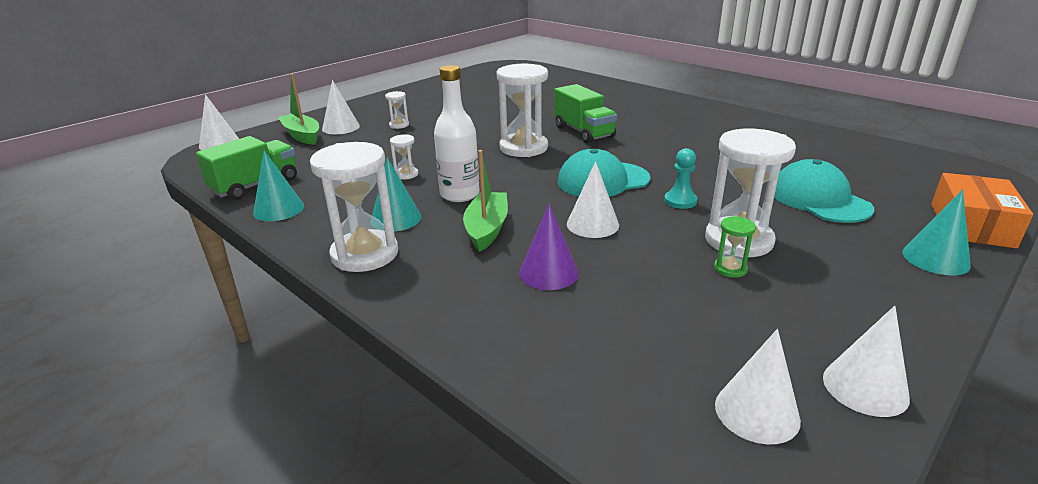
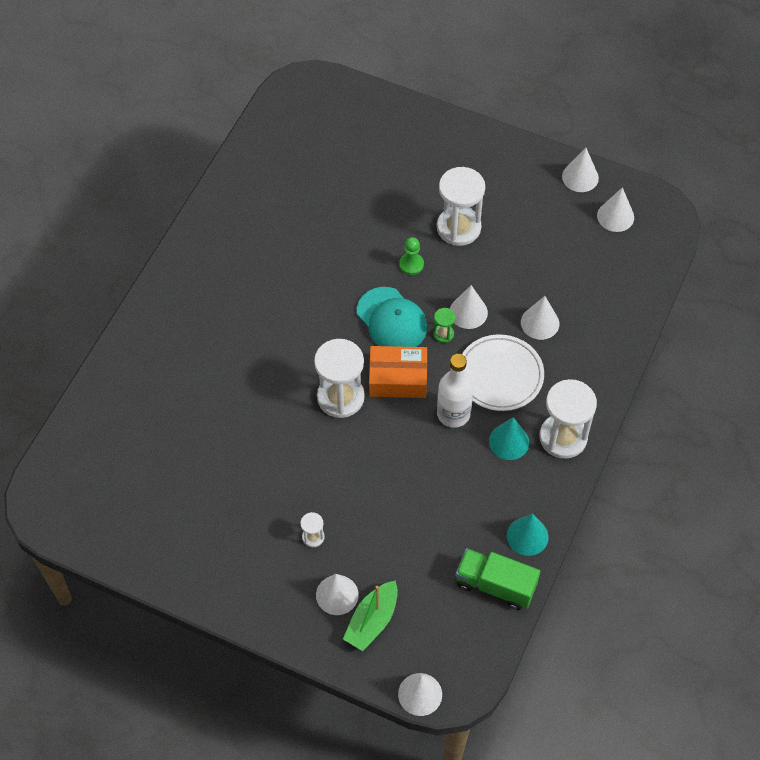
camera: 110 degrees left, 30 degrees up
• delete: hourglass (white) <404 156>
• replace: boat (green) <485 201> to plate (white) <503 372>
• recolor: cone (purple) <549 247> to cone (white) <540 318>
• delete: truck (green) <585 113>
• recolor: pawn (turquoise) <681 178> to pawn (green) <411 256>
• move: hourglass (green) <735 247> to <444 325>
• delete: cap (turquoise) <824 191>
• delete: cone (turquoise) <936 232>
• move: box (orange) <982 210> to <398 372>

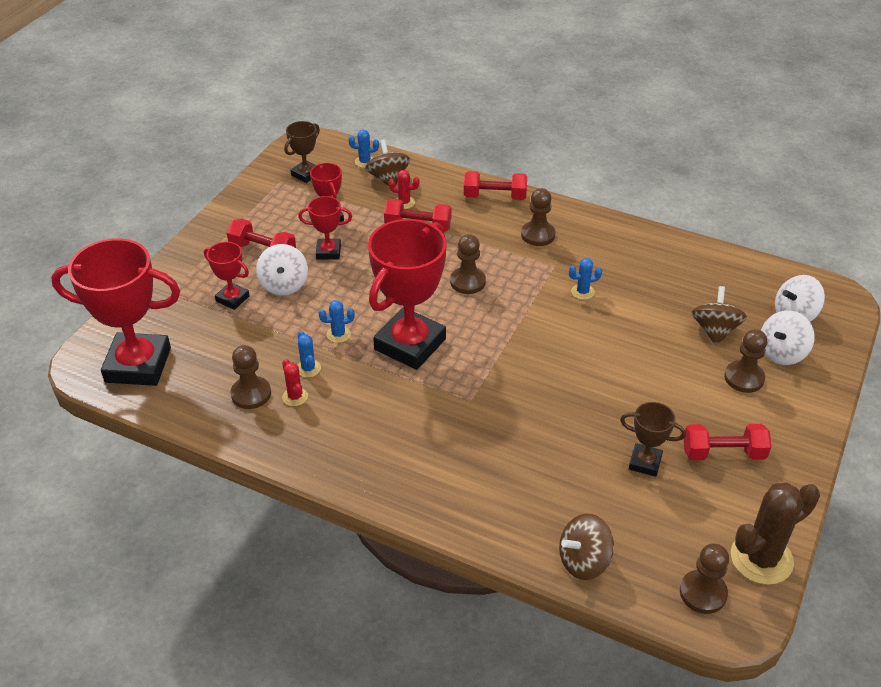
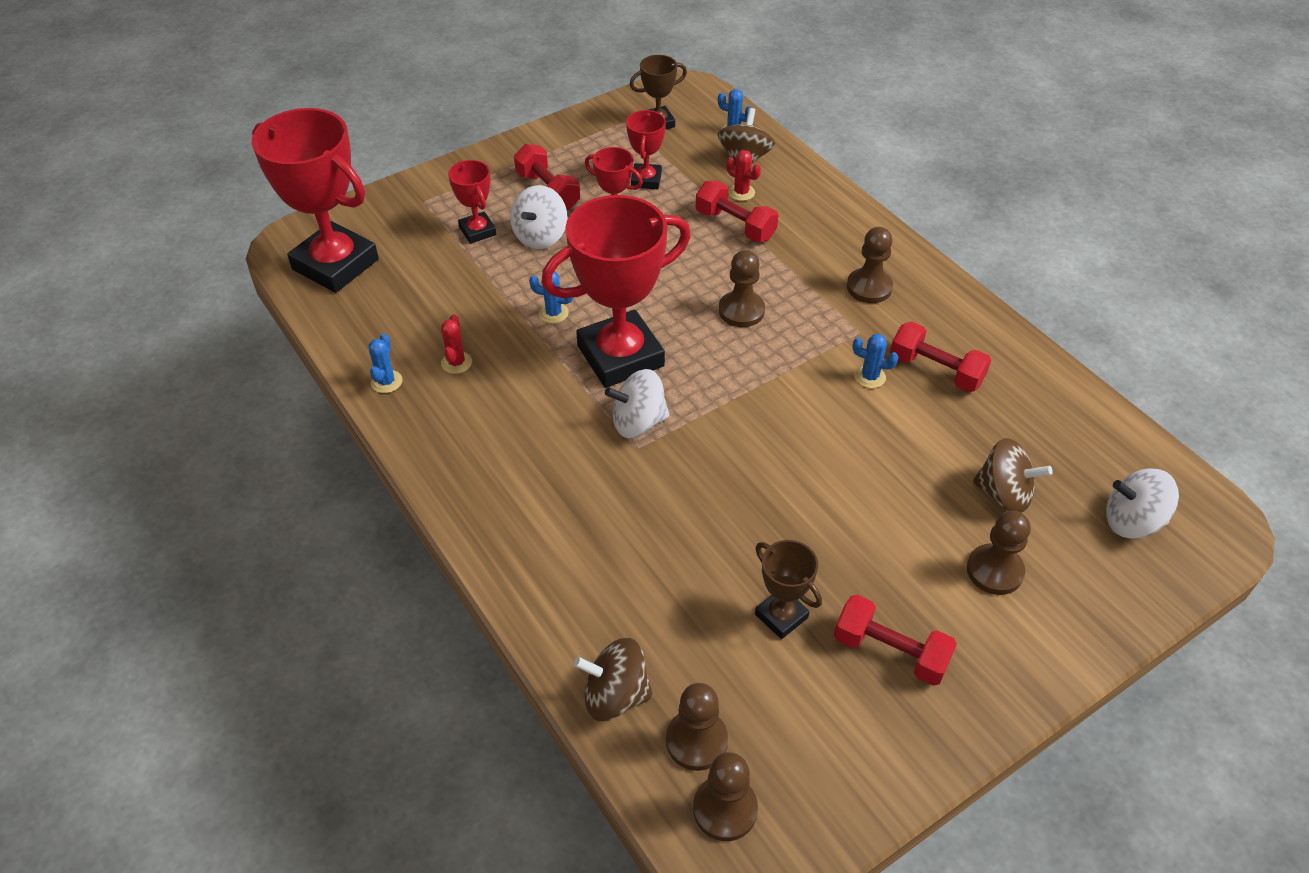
camera: 30 degrees right, 5 degrees up
• move: pawn (brown) <251 377> to <697 727>
• move: cactus (blue) <309 354> to <386 363>
• move: dumbbell (red) <495 185> to <940 357>
• rotate: spinning top (brown) <719 315> = <1013 475> 75 degrees clockwise
• delete: cactus (brown) <775 534>
• move: spinning top (white) <788 337> to <637 403>

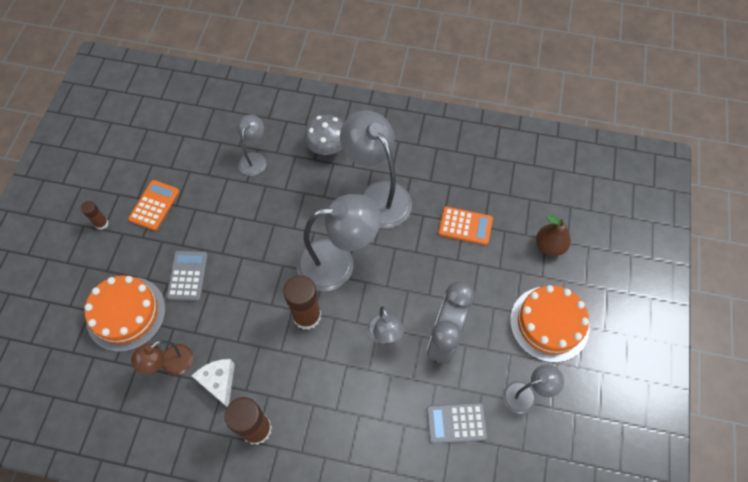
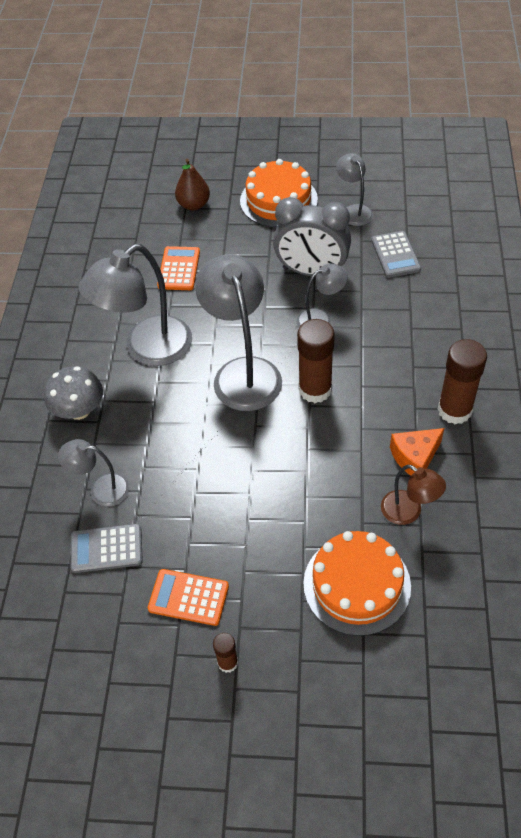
camera: 95 degrees left, 10 degrees down
• move: calculator (grey) <187 276> to <107 548>
• recolor: cheese (white) <213 383> to cheese (orange) <417 452>

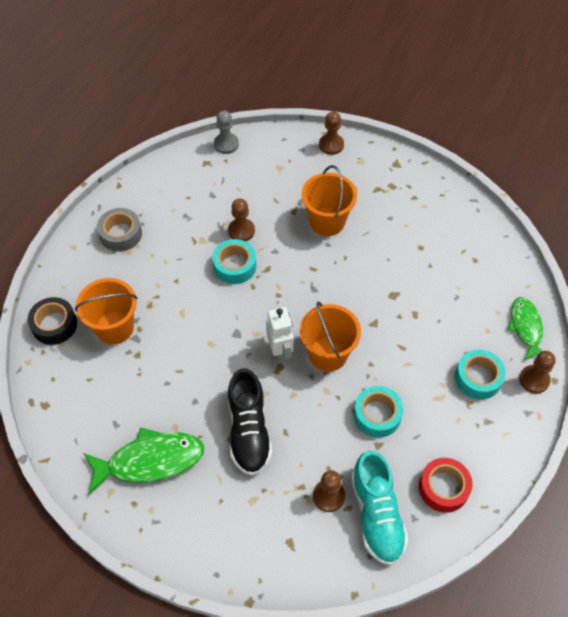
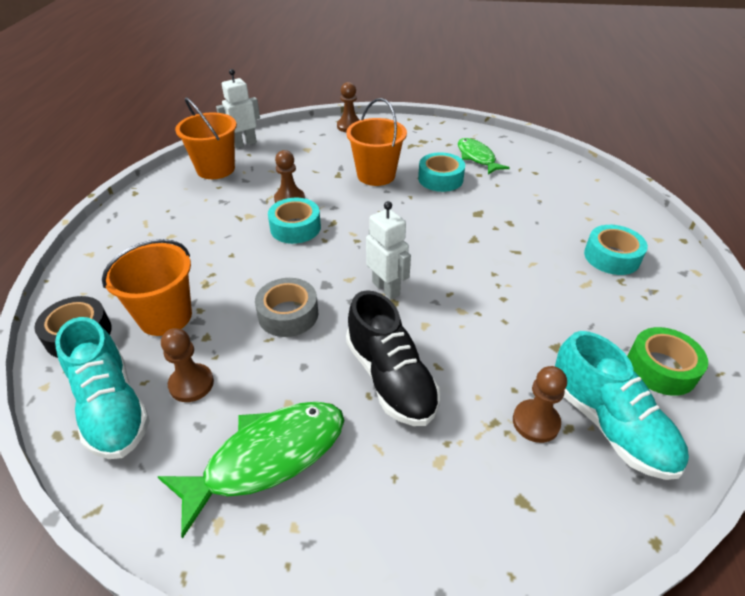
camera: 20 degrees left, 15 degrees down
• move: tape (grey) <119 230> to <286 307>
• replace: pawn (grey) <226 132> to robot (white) <238 108>
• move: bucket (orange) <330 336> to <206 138>
• move: tape (turquoise) <378 412> to <441 172>
• recolor: tape (red) <446 485> to tape (green) <667 361>
• move: fish (green) <525 328> to <484 156>
• move: pawn (brown) <537 372> to <187 365>
• insert: shoe (turquoise) <102 388>

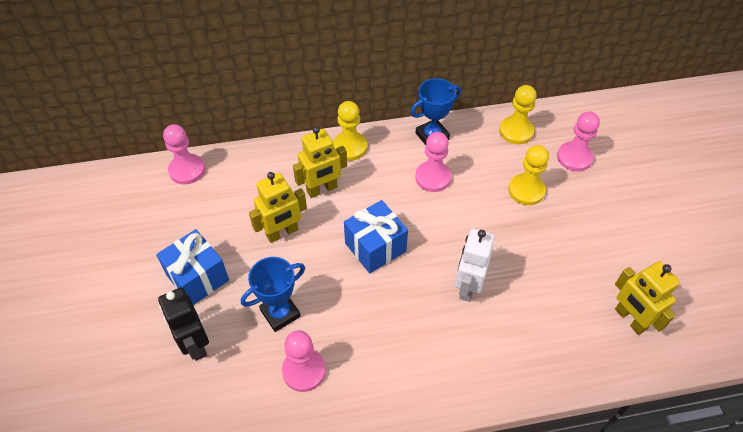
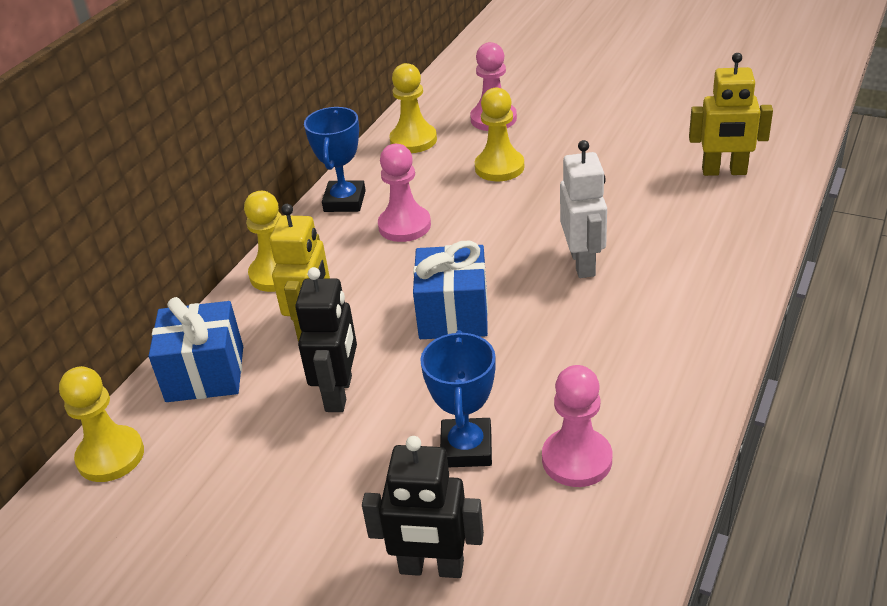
camera: 50 degrees left, 15 degrees down
• move: gift (blue) <192 267> to <196 349>
• recolor: pawn (pink) <184 154> to pawn (yellow) <101 424>
• recolor: robot (yellow) <278 207> to robot (black) <326 339>
• rotate: robot (white) <474 265> = <583 209> 150 degrees counterclockwise

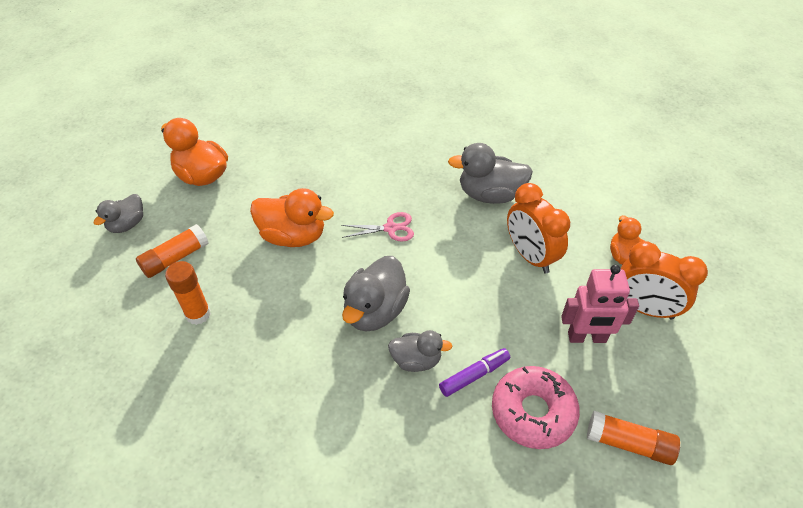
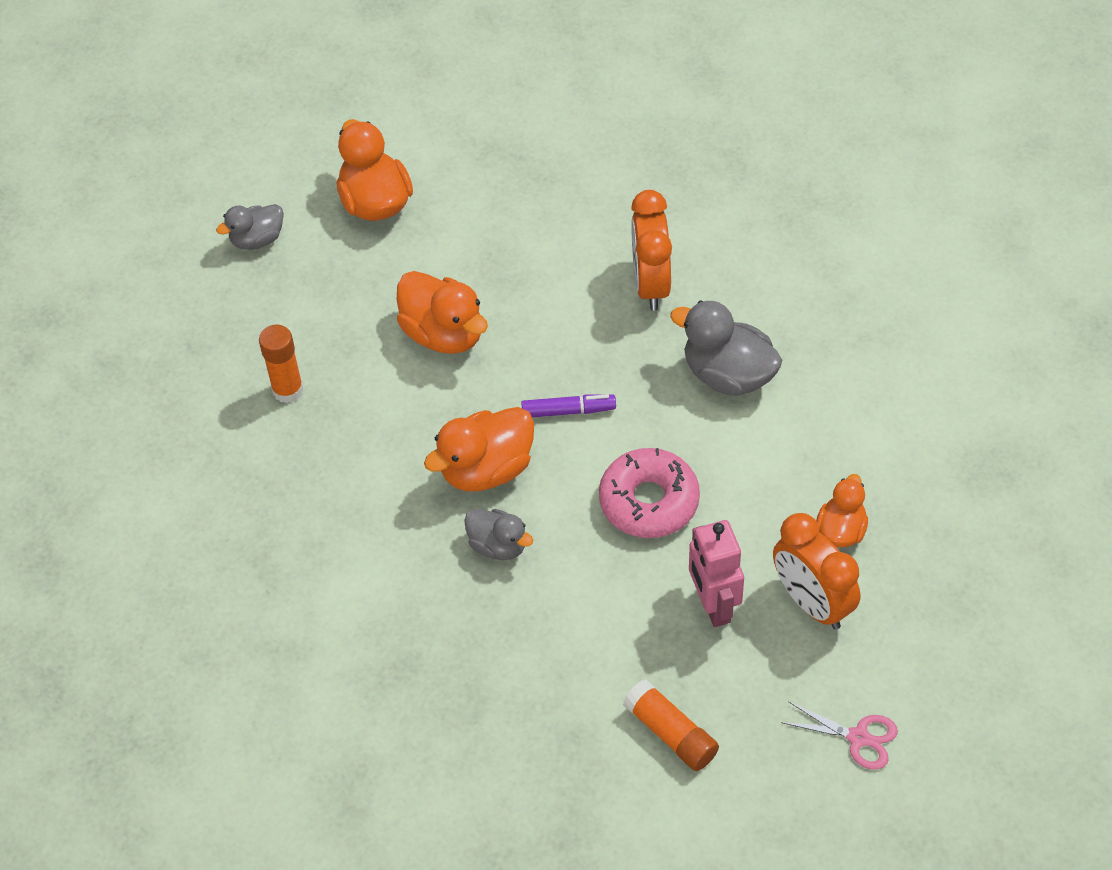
camera: 30 degrees right, 5 degrees up
• delete: glue stick (orange) <172 251>
• move: scissors (pink) <377 226> to <839 735>
• recolor: duck (grey) <376 294> to duck (orange) <479 449>
• move: marker (purple) <474 372> to <568 405>
• move: donut (pink) <536 407> to <649 493>
• move: clock (orange) <538 228> to <651 250>
• rotate: robot (pink) <600 304> = <716 573> 45 degrees clockwise

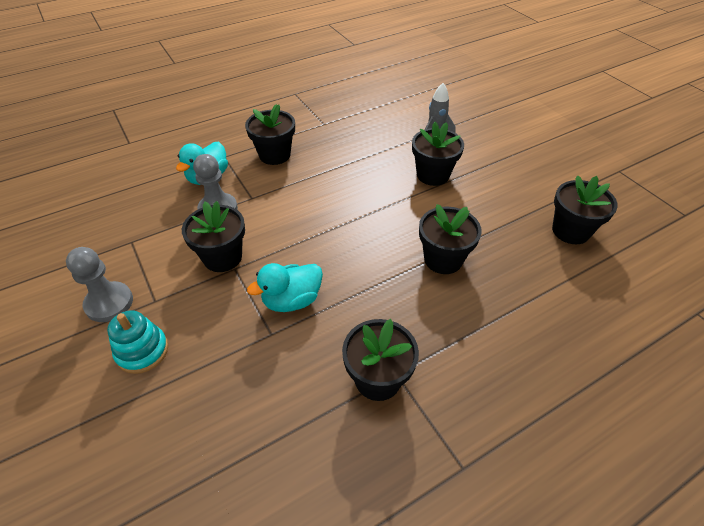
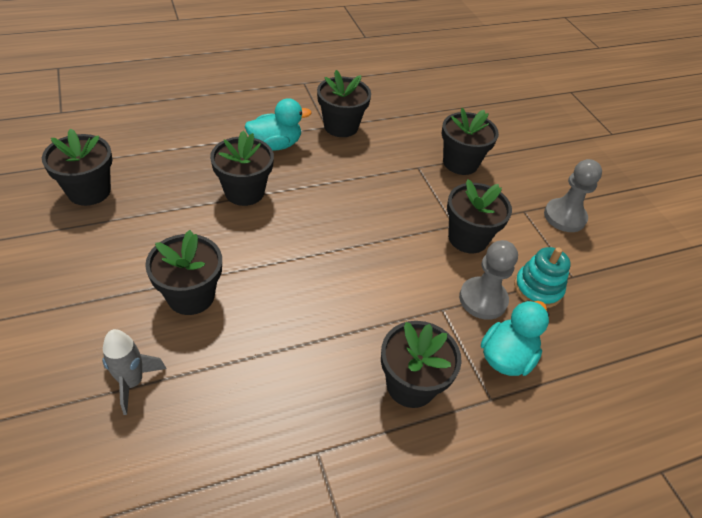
camera: 175 degrees left, 0 degrees up
• move: stacking toy (turquoise) <137 342> to <542 277>
• move: duck (turquoise) <285 287> to <278 124>
• insert: flower pot (black) <470 141>

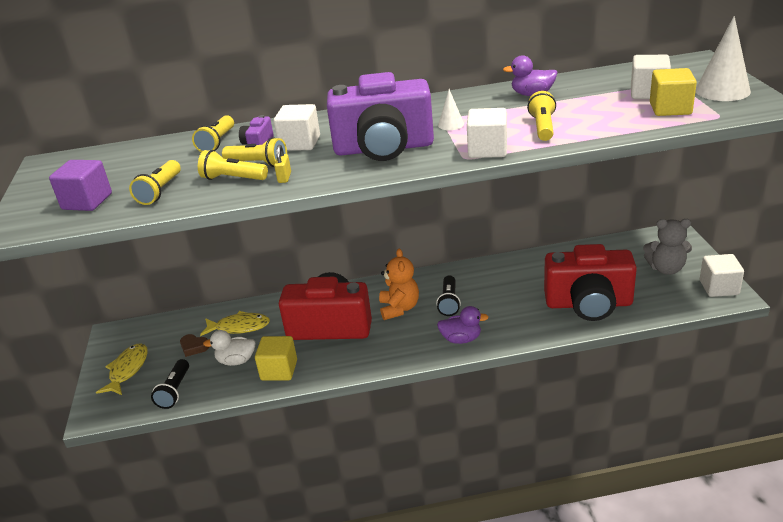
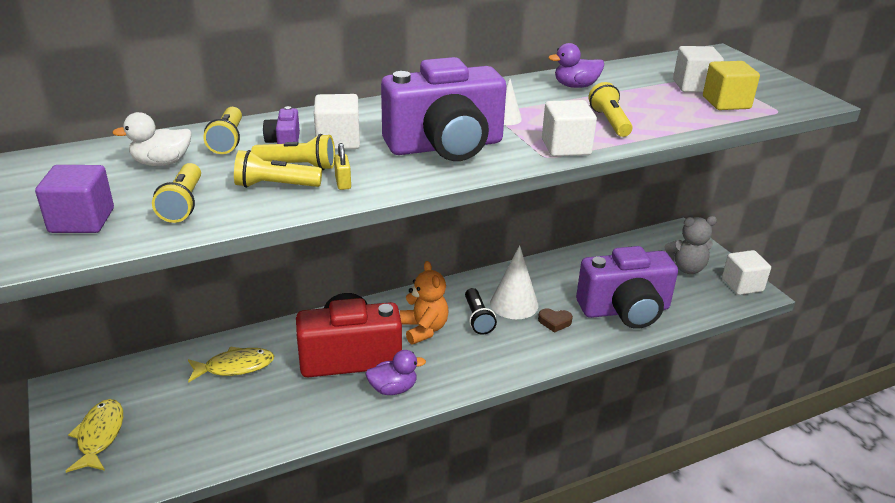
camera: 20 degrees left, 0 degrees up
• delete: flashlight (black) <170 384>
• move: heart (brown) <194 345> to <555 320>
• move: duck (white) <229 348> to <152 139>
• delete: cube (yellow) <276 358>
• move: duck (purple) <463 325> to <395 372>
• recolor: camera (red) <590 282> to camera (purple) <627 287>
• move: cone (white) <723 58> to <514 282>

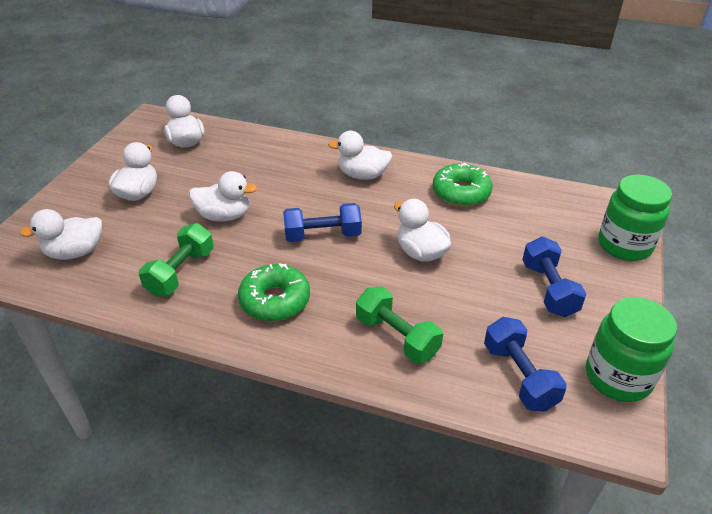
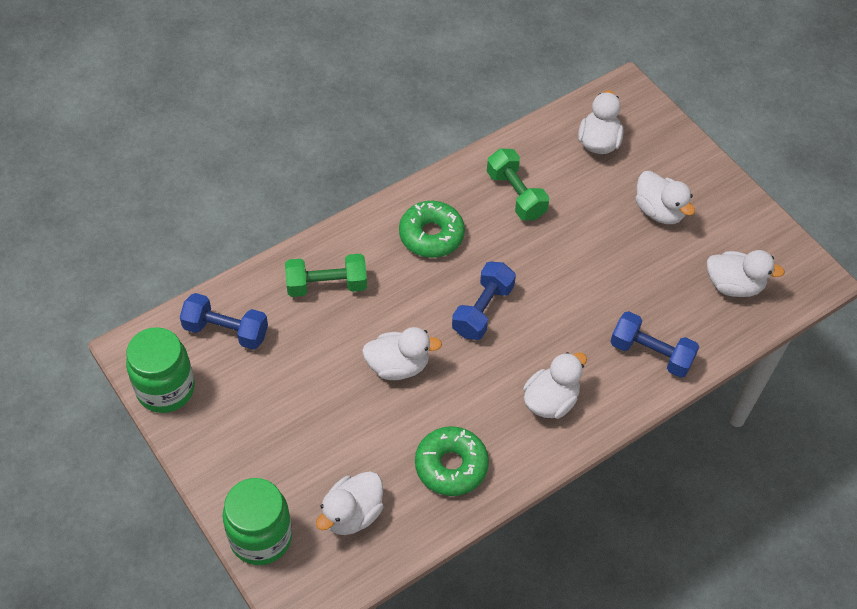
camera: 125 degrees right, 15 degrees up
• move: duck (white) <223 196> to <350 503>
• move: dumbbell (blue) <554 276> to <654 344>

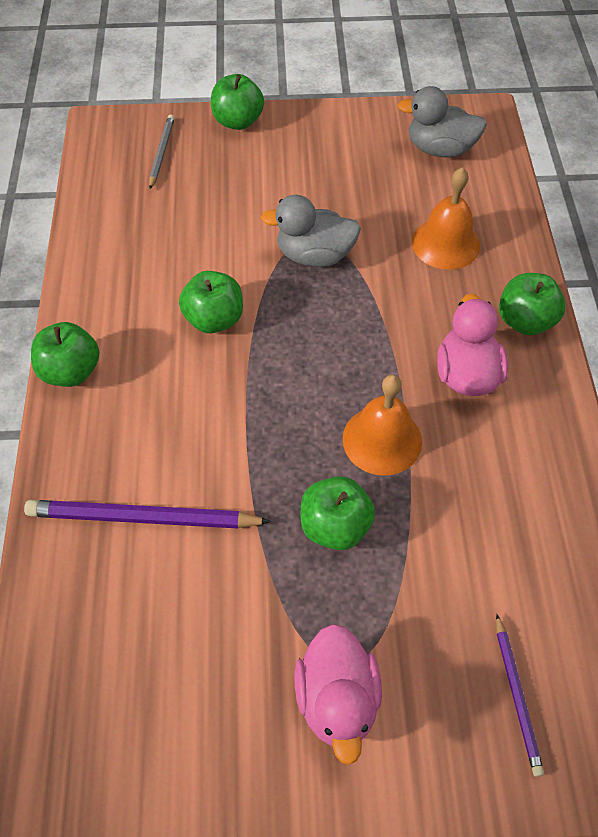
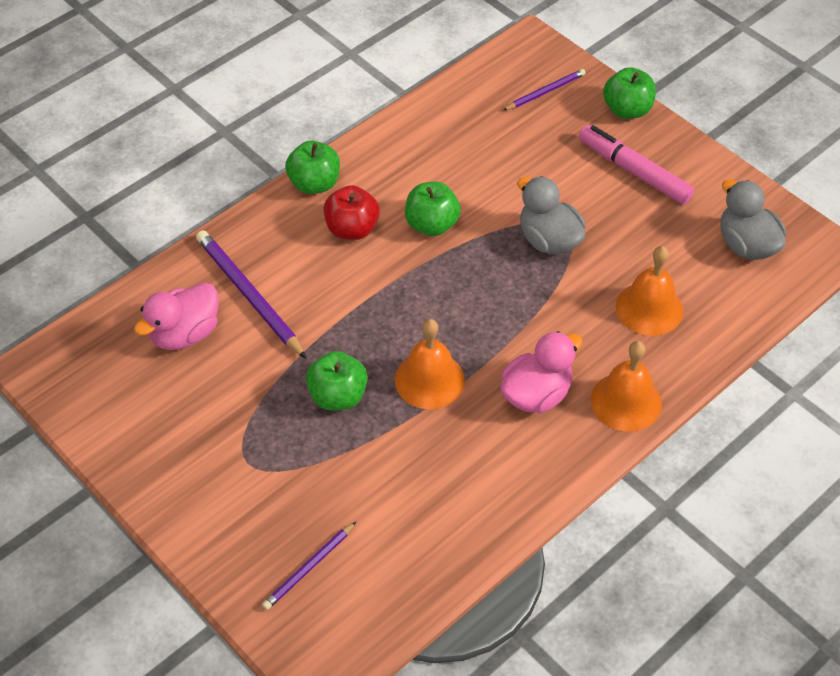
camera: 50 degrees right, 5 degrees down
• recolor: pencil (grey) <161 152> to pencil (purple) <544 89>
• move: duck (pink) <338 694> to <176 316>
• replace: apple (green) <532 304> to bell (orange) <626 386>
• insert: apple (red) <351 212>
• insert: marker (pink) <636 165>

